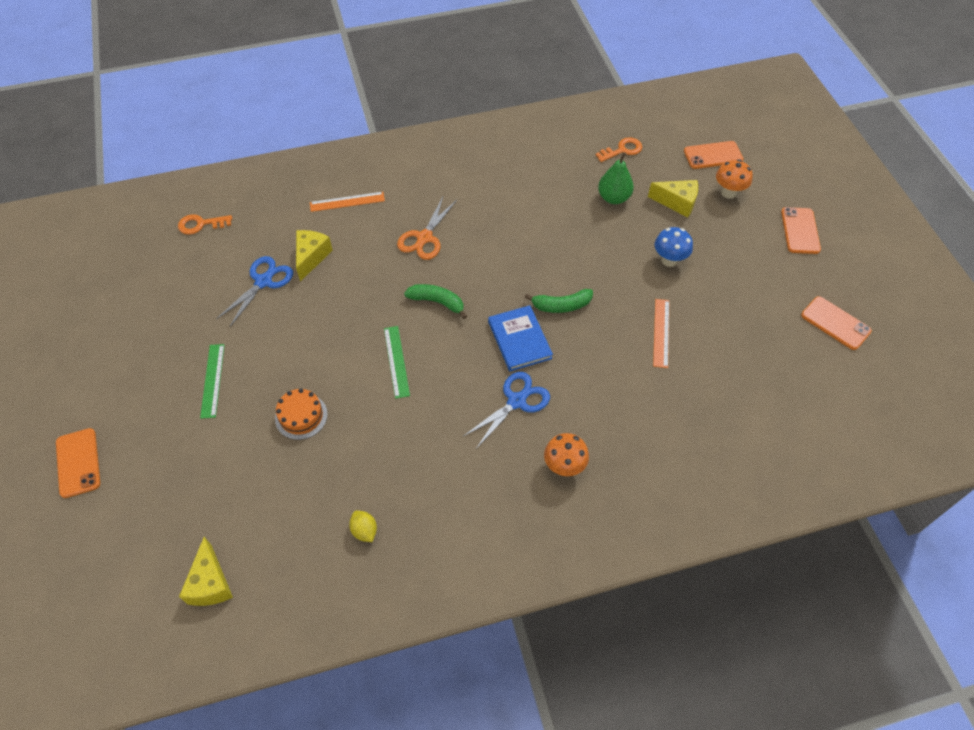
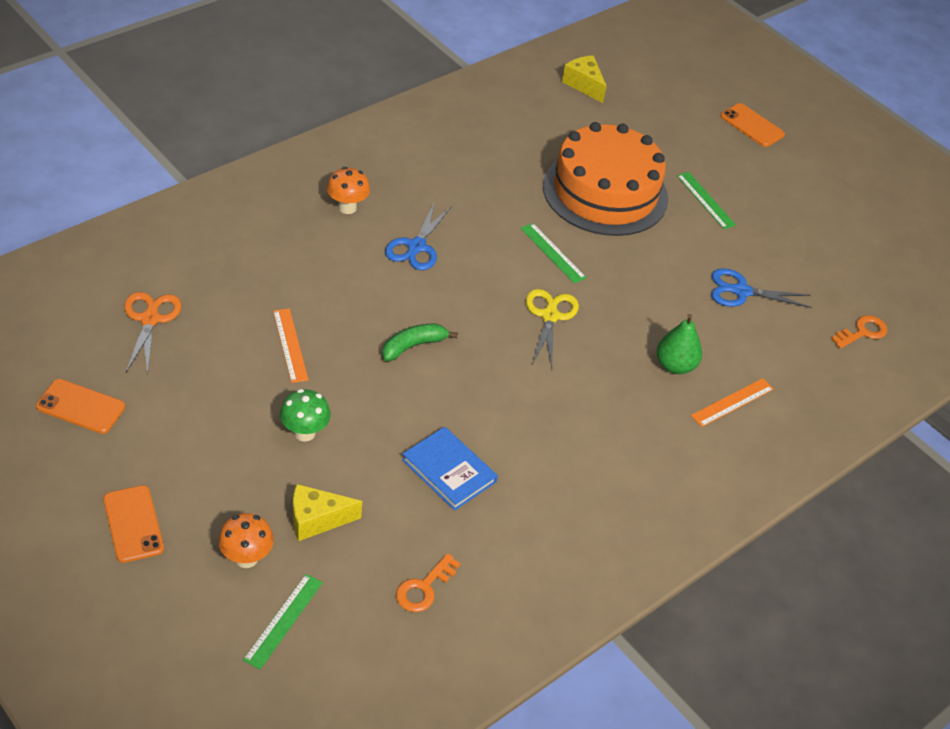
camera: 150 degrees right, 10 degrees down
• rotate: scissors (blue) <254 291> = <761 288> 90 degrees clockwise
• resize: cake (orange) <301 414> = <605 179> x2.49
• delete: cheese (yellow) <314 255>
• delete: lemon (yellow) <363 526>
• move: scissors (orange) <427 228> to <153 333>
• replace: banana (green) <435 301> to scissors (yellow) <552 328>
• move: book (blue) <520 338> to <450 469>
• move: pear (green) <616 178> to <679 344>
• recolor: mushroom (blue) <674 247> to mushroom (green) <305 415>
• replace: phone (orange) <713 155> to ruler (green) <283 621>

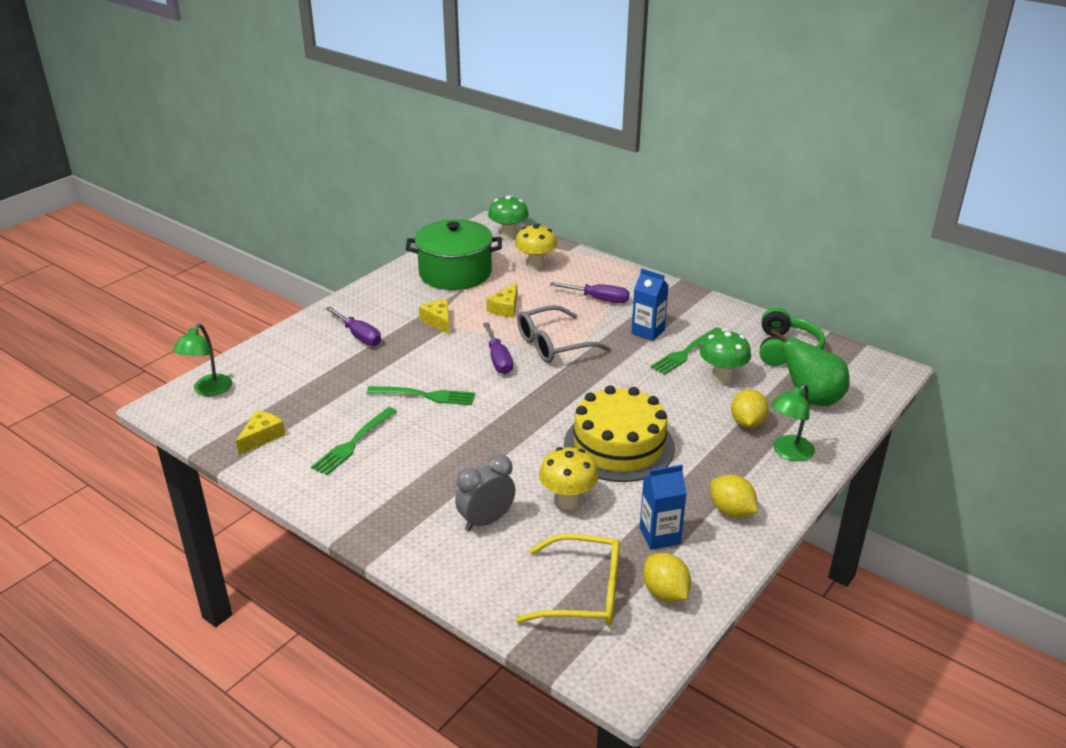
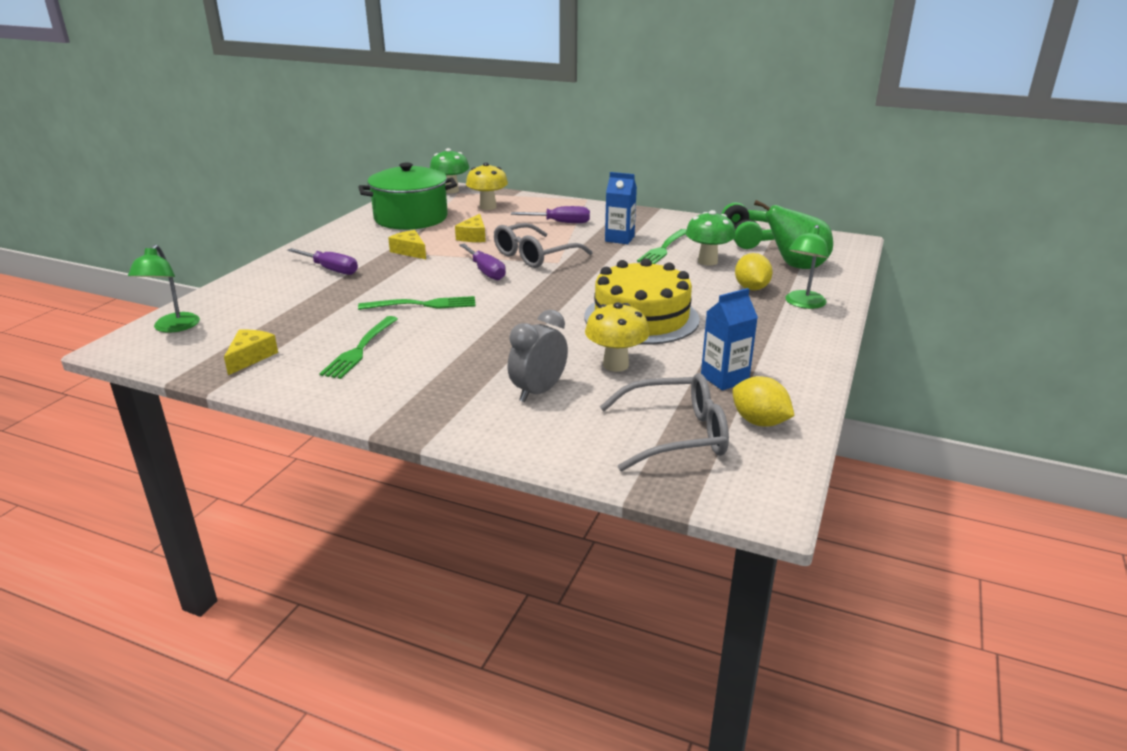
camera: 15 degrees left, 5 degrees down
• recolor: glasses (yellow) <567 580> to glasses (grey) <664 422>
• delete: lemon (yellow) <734 496>

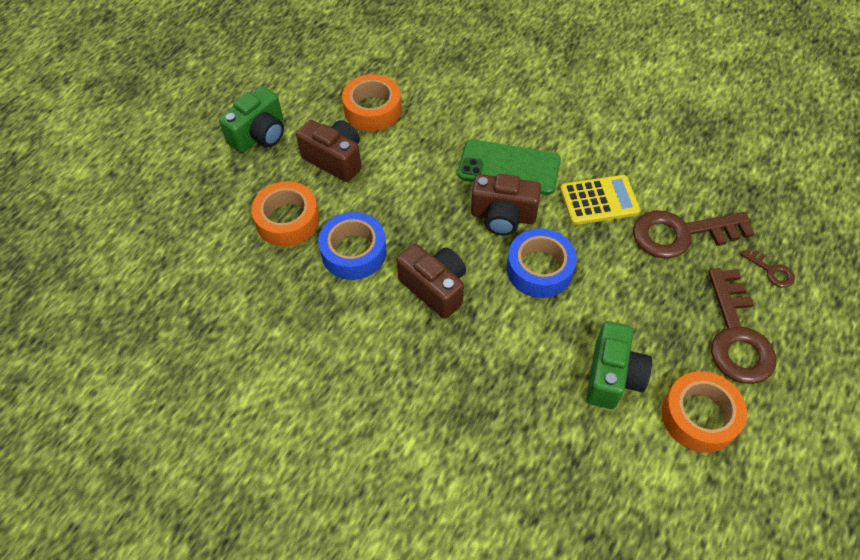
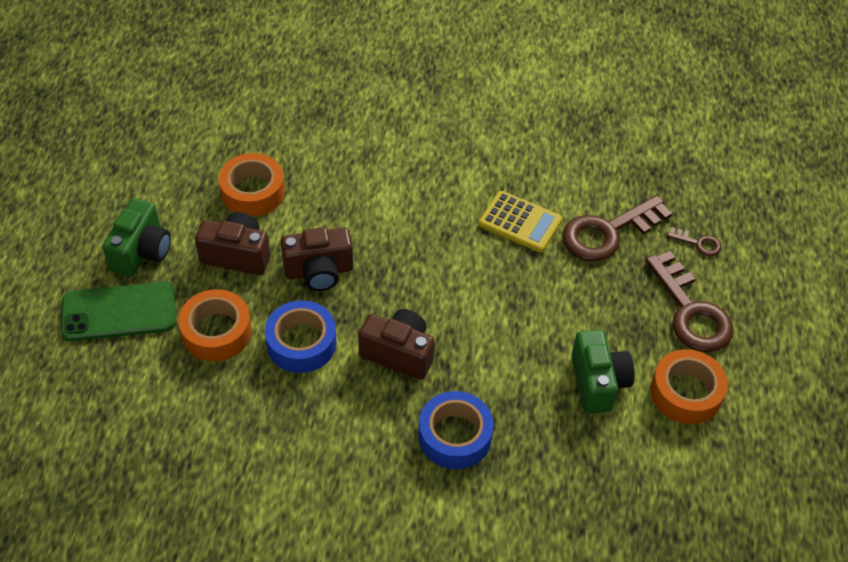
camera: 25 degrees left, 5 degrees down
• move: phone (green) <509 167> to <118 311>
• move: camera (brown) <506 205> to <316 259>
• move: tape (blue) <542 263> to <456 430>
• rotate: calculator (yellow) <600 200> = <520 221> 60 degrees clockwise

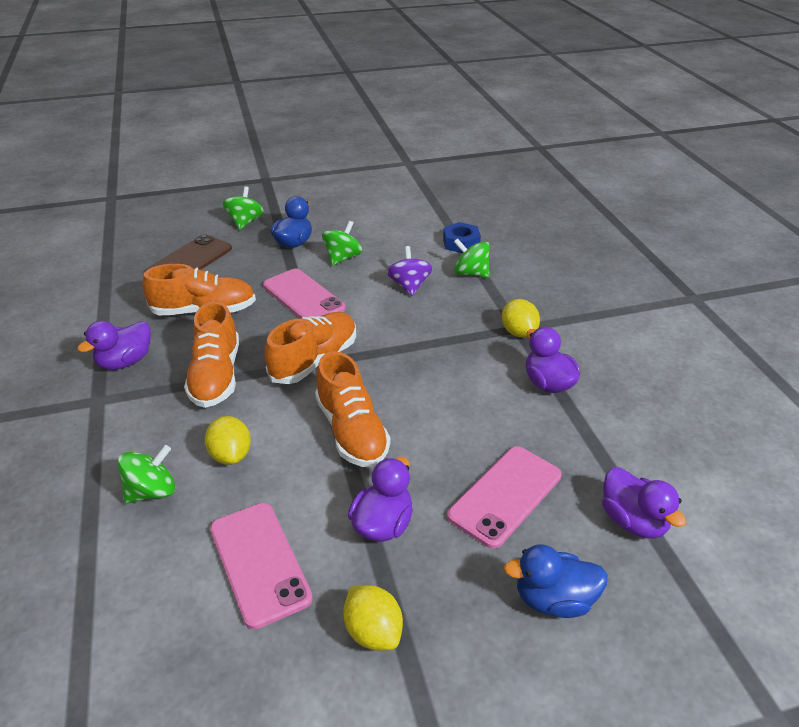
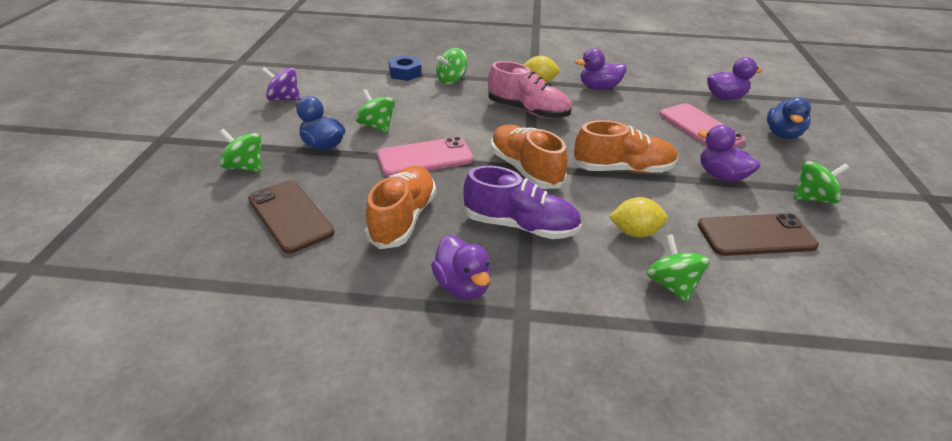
camera: 70 degrees left, 0 degrees up
• recolor: shoe (orange) <211 354> to shoe (purple) <522 202>
• recolor: phone (pink) <261 566> to phone (brown) <758 234>
• replace: lemon (yellow) <373 618> to spinning top (green) <821 182>
• move: spinning top (purple) <410 271> to <281 84>
• insert: shoe (pink) <529 89>

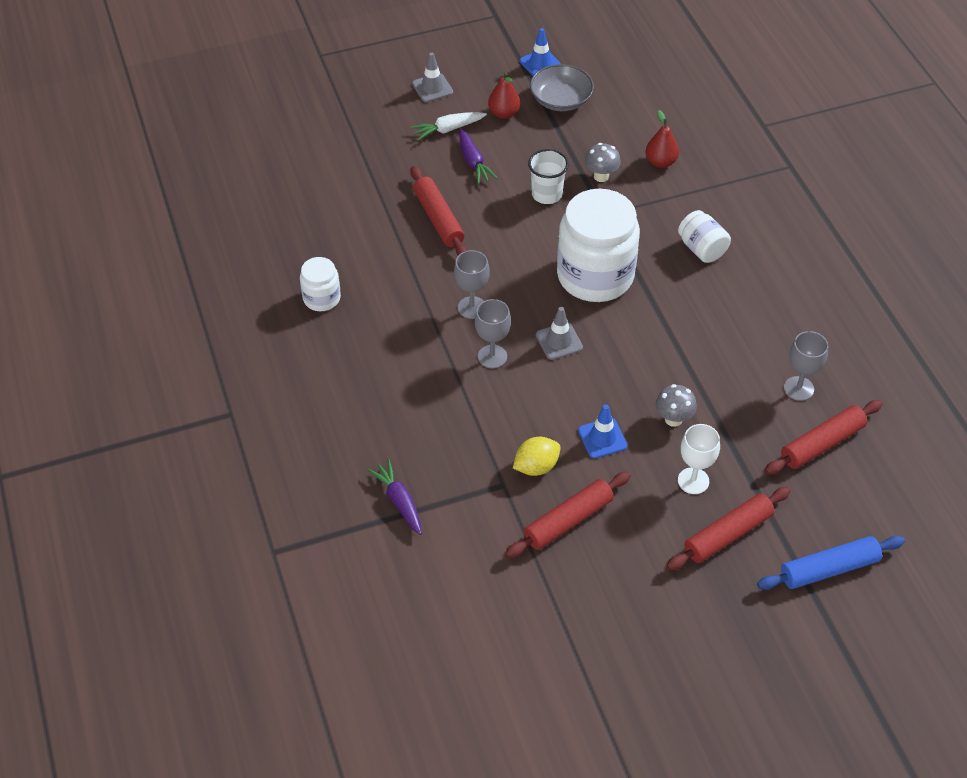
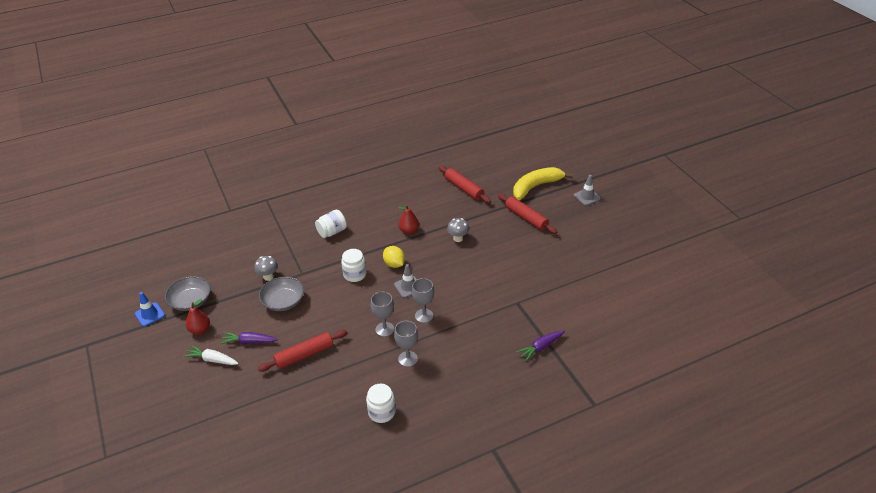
camera: 95 degrees left, 10 degrees down
• rotate: carrot (white) <449 126> = <211 355> 135 degrees clockwise
• move: traffic cone (grey) <432 77> to <587 190>
• rotate: carrot (purple) <478 156> = <249 338> 150 degrees counterclockwise
• delete: rolling pin (red) <568 515>
• move: lemon (yellow) <537 456> to <394 257>
• replace: cup (white) <548 176> to bowl (grey) <281 294>
• resize: jar (white) <598 245> = <353 265> x0.48
• delete: traffic cone (blue) <602 431>
• move: pear (red) <662 139> to <409 219>
• delete: goblet (white) <699 459>
• replace: rolling pin (blue) <831 563> to banana (yellow) <543 183>
• move: goblet (grey) <806 366> to <406 344>

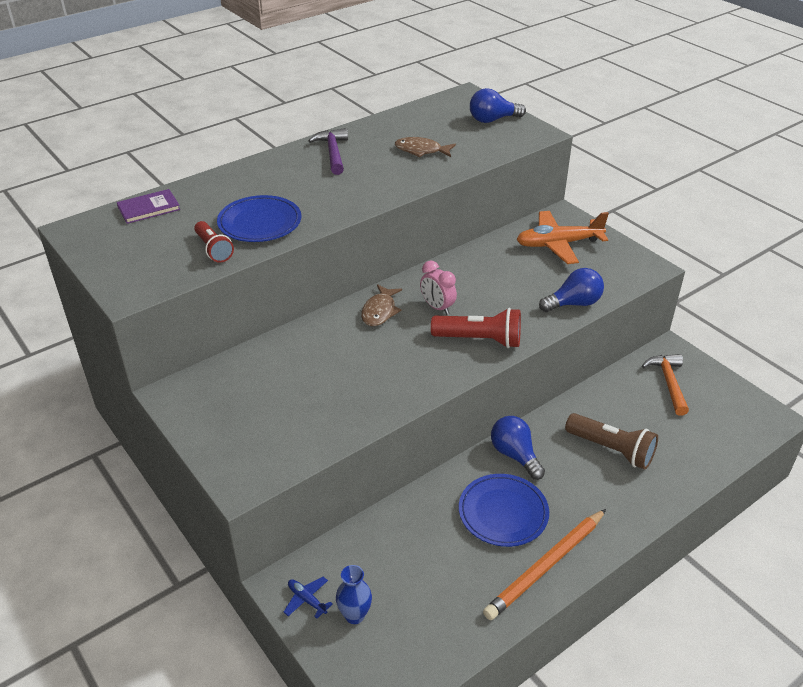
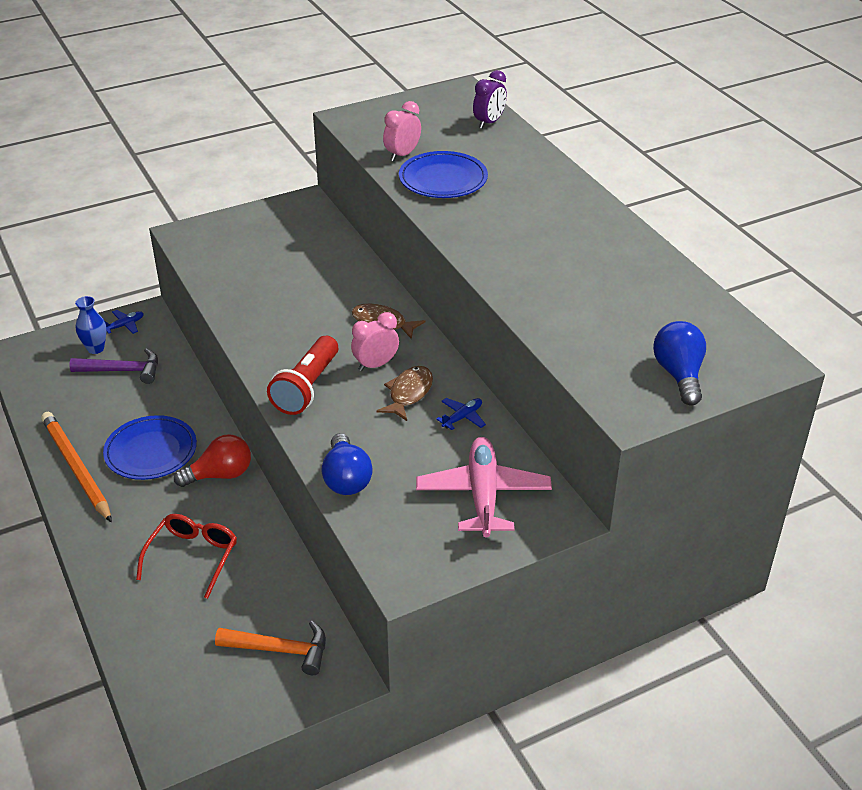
camera: 100 degrees right, 0 degrees up
• replace: book (purple) <148 206> to clock (purple) <490 99>
• replace: flashlight (red) <214 242> to clock (pink) <402 131>
• move: hammer (purple) <328 151> to <113 366>
• move: fish (brown) <425 147> to <404 393>
• recolor: light bulb (blue) <518 448> to light bulb (red) <212 460>
• recolor: plane (orange) <562 237> to plane (pink) <484 487>
• replace: flashlight (brown) <611 441> to glasses (red) <186 556>
• insert: plane (blue) <461 414>

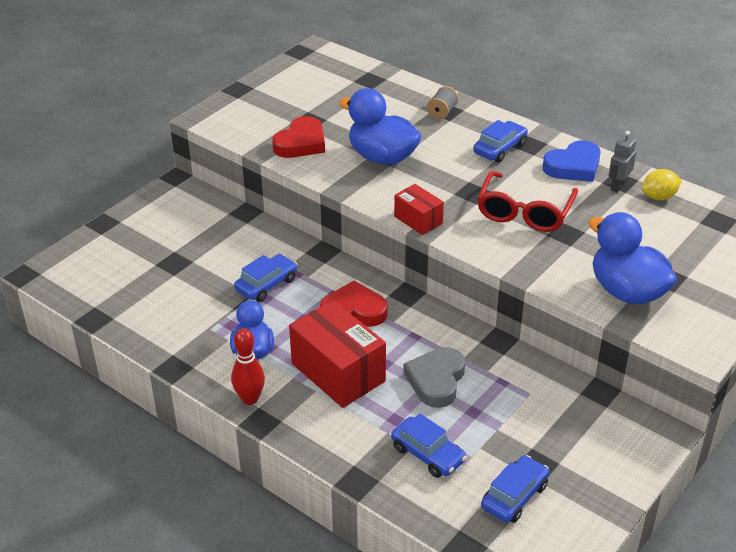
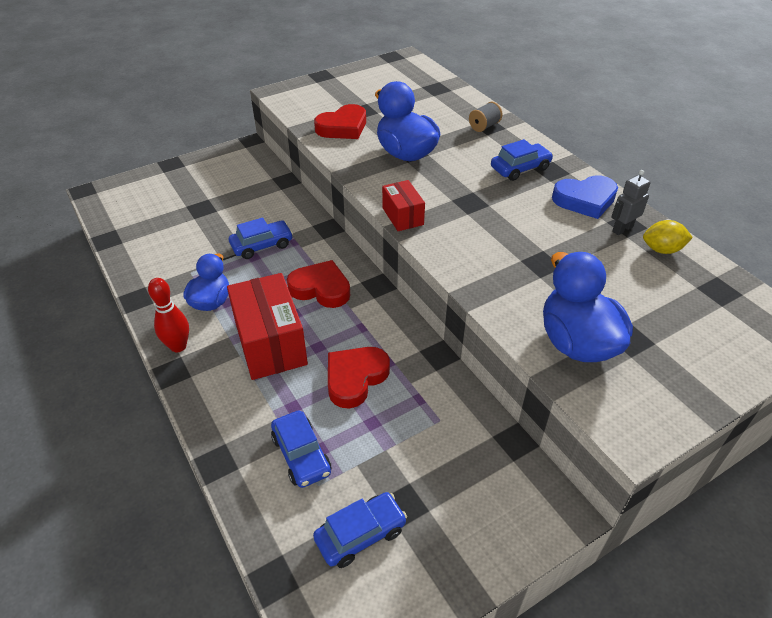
camera: 20 degrees right, 5 degrees up
• recolor: heart (grey) <434 377> to heart (red) <359 378>
• delete: glasses (red) <527 201>

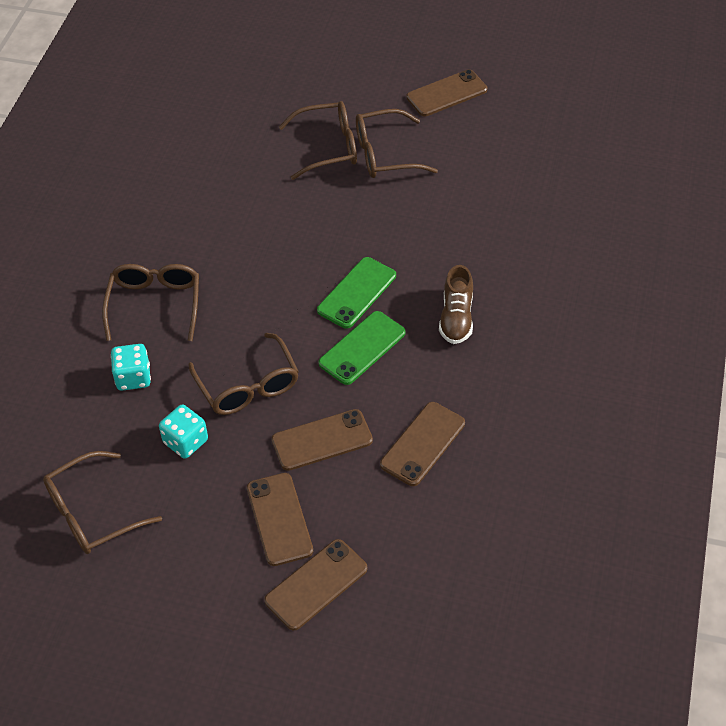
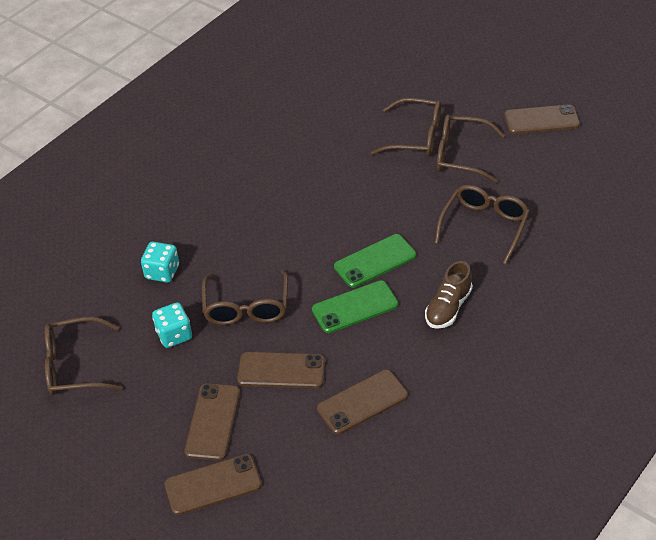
camera: 25 degrees right, 5 degrees down
• move: glasses (brown) <150 302> to <482 224>

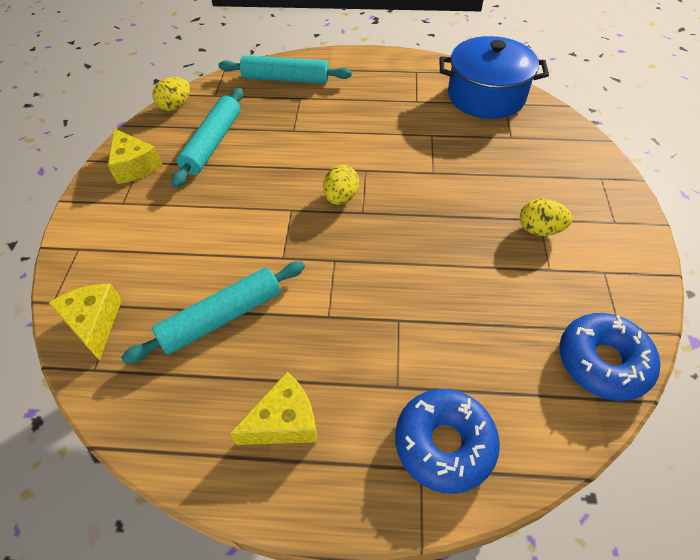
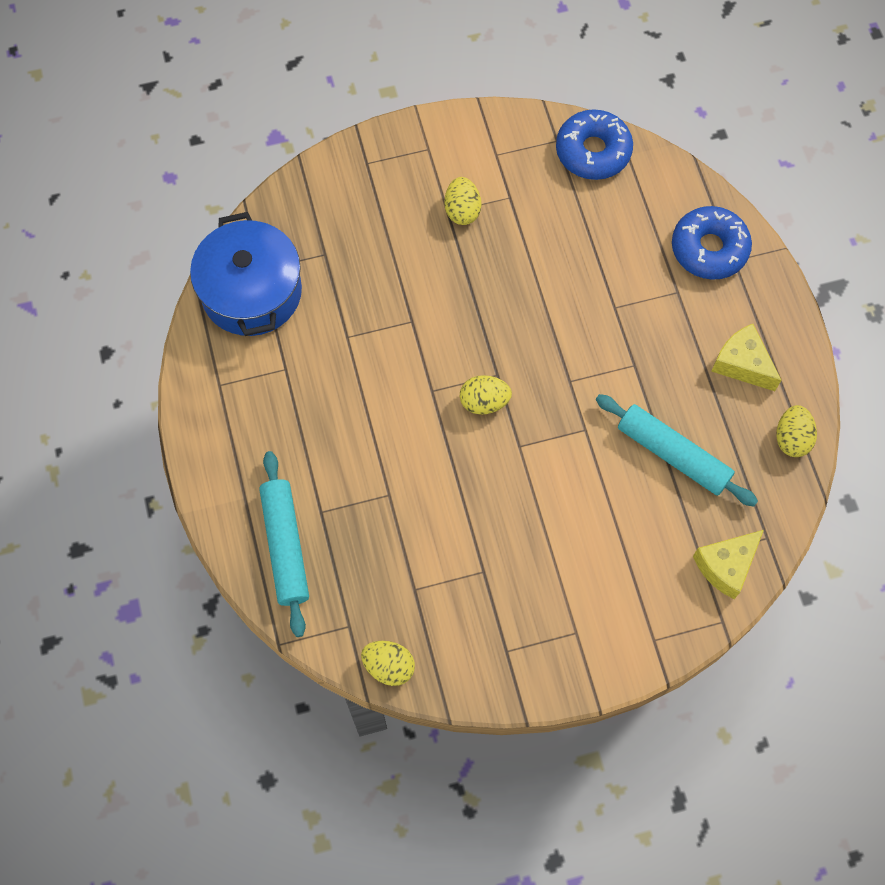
camera: 110 degrees left, 15 degrees up
• delete: cheese (yellow) <135 156>
• delete: rolling pin (turquoise) <207 138>
• insert: egg (yellow) <796 431>

